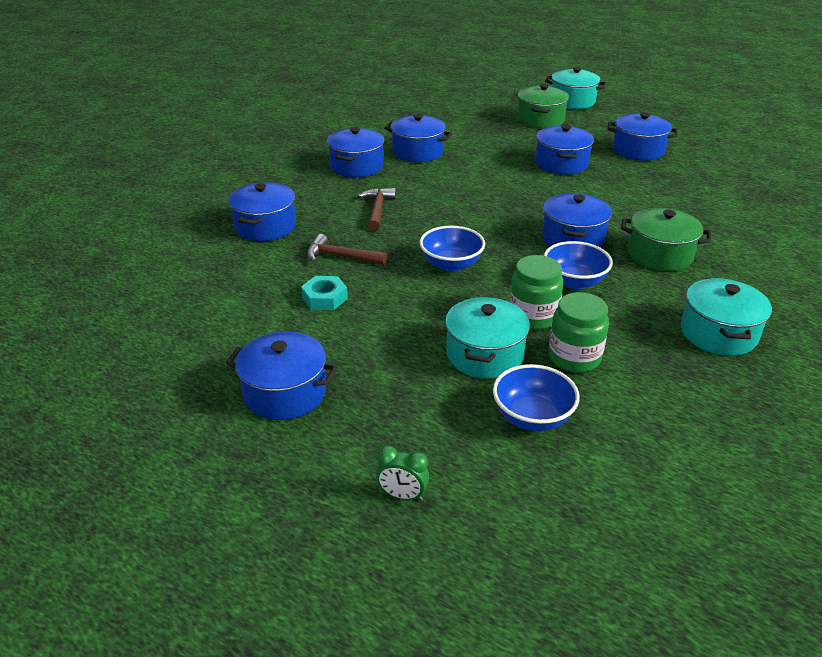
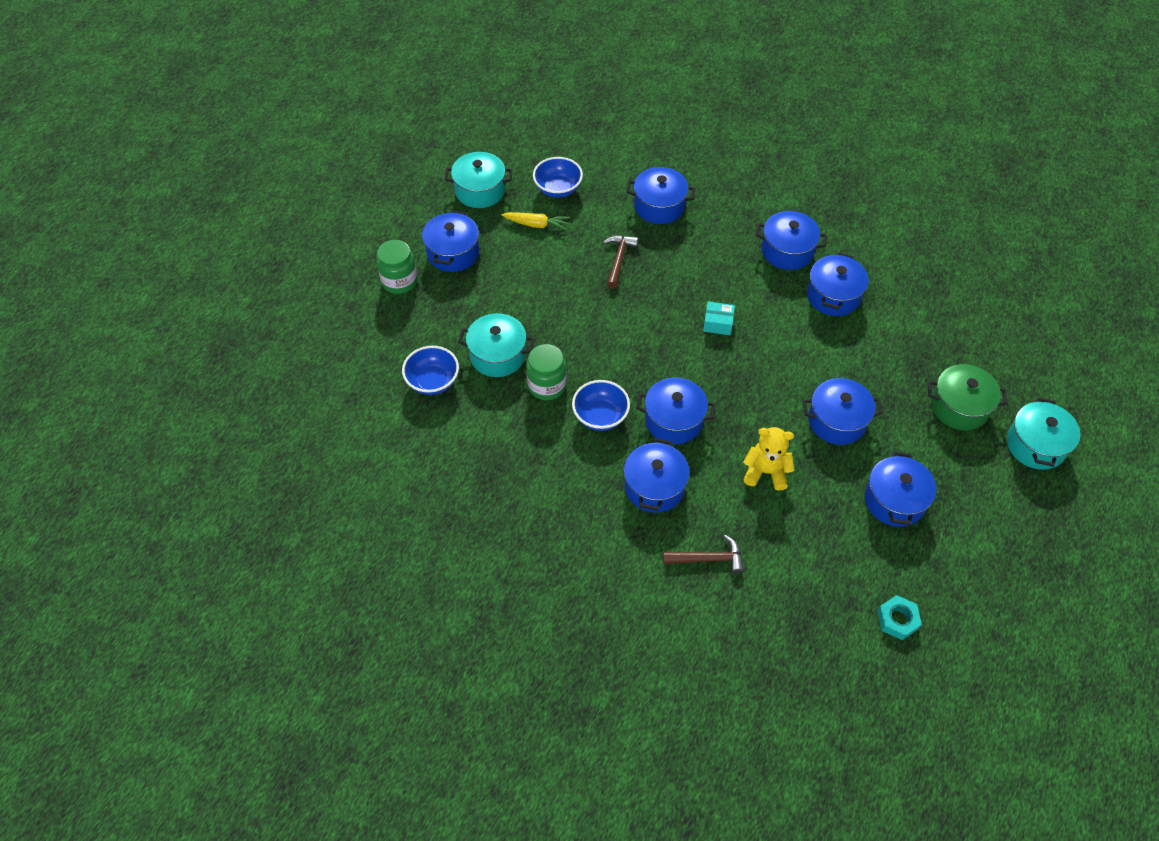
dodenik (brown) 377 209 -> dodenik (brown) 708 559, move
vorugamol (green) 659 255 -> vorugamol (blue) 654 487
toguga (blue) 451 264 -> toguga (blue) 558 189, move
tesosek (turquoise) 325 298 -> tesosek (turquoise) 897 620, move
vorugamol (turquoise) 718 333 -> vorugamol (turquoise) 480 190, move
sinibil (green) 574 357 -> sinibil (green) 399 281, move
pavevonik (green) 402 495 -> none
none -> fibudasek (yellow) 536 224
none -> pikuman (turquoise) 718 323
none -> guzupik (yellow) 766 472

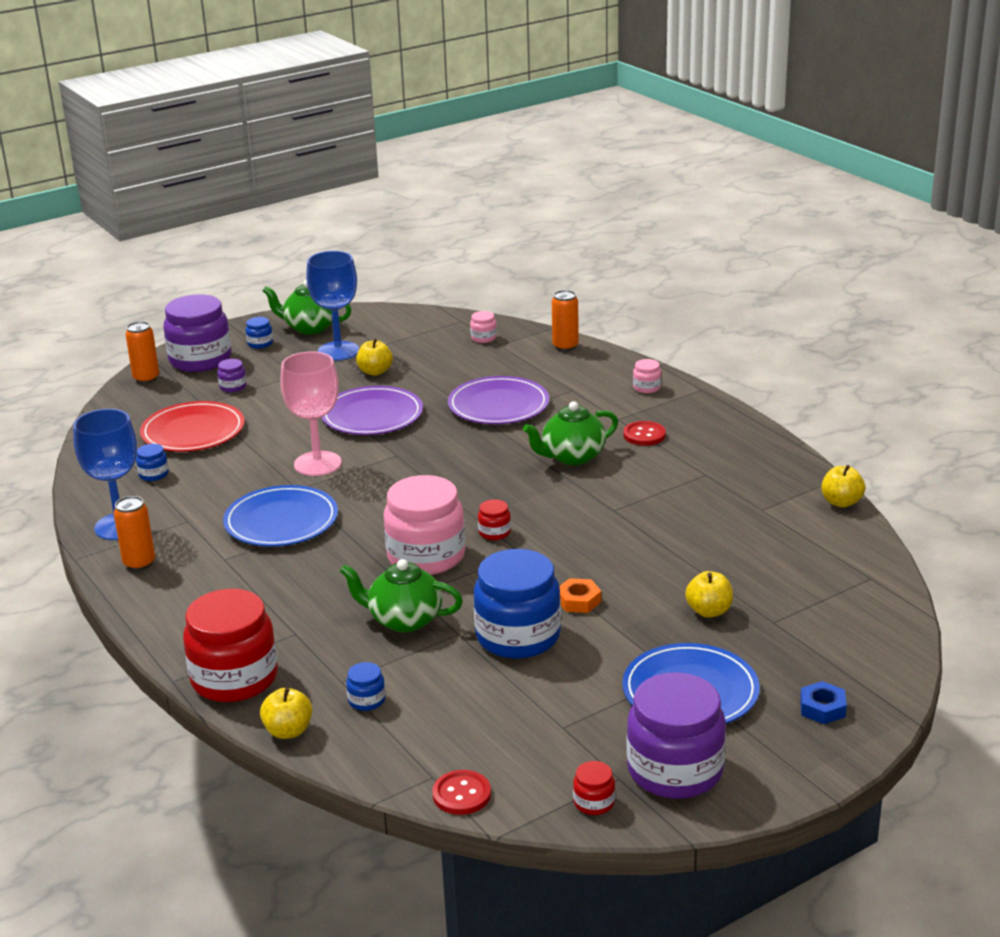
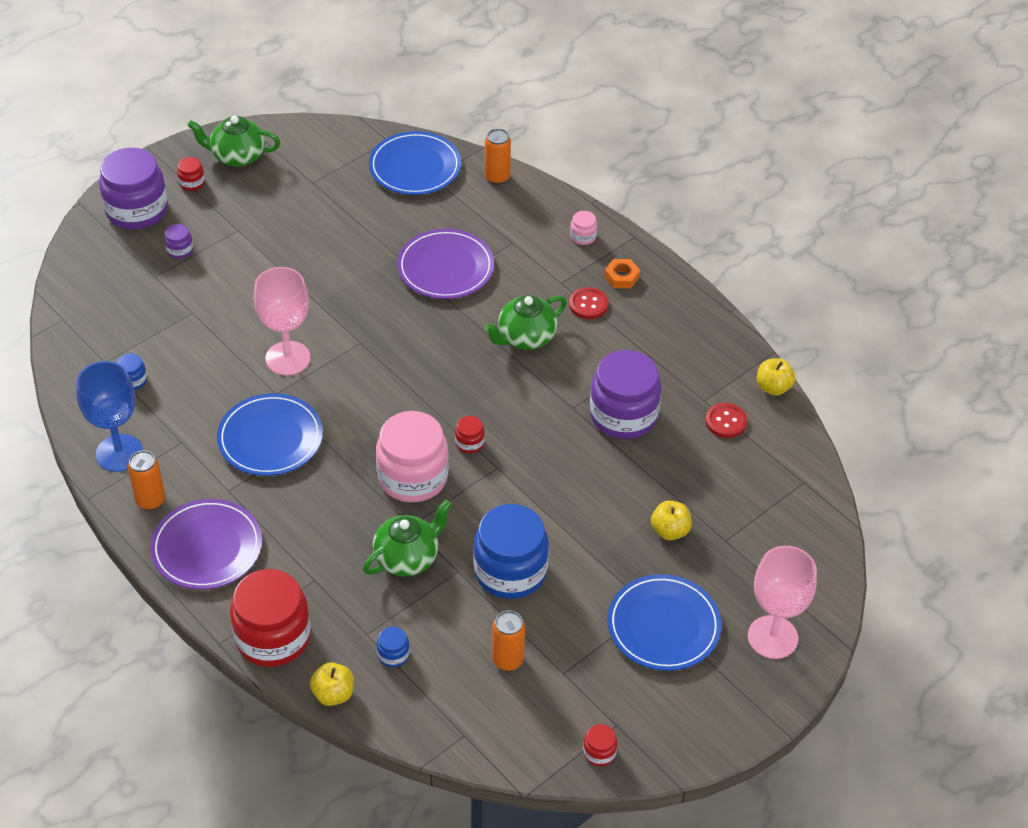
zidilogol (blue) 338 351 -> none
sinibil (pink) 483 338 -> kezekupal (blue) 415 167
sinibil (blue) 260 343 -> sinibil (red) 192 183
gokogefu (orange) 146 378 -> gokogefu (orange) 507 660, move
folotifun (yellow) 375 372 -> none
kezekupal (purple) 372 415 -> kezekupal (purple) 207 547, move
kezekupal (red) 193 431 -> none
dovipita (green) 404 620 -> dovipita (green) 407 558, 135 degrees clockwise
tesosek (orange) 578 601 -> tesosek (orange) 621 277, move
sinibil (purple) 675 770 -> sinibil (purple) 623 415, move
tesosek (blue) 822 708 -> zidilogol (pink) 772 637
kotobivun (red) 461 794 -> kotobivun (red) 726 421, move

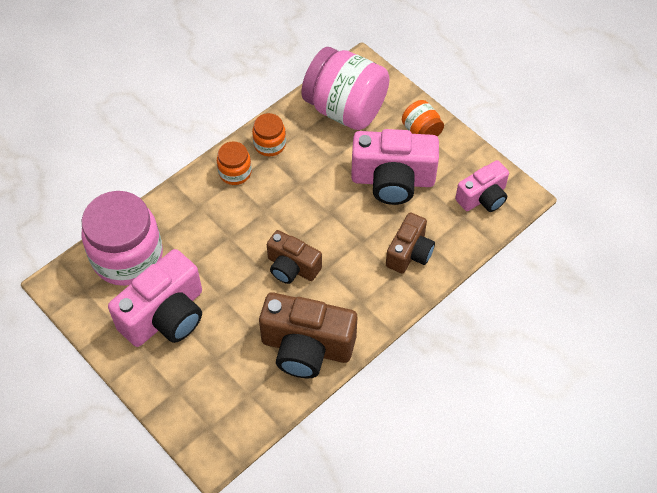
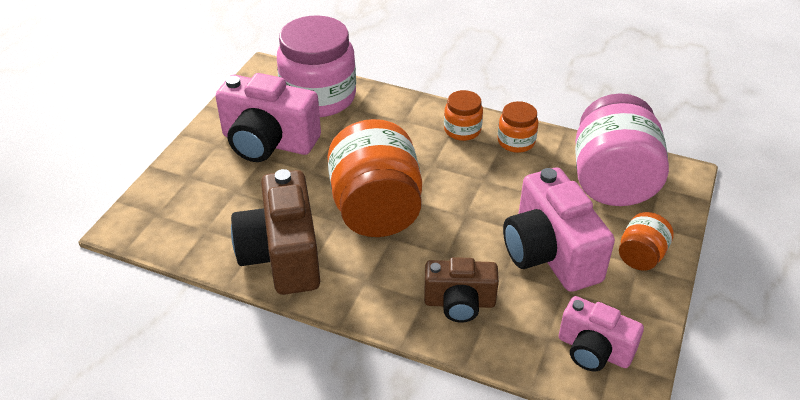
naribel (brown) 292 267 -> sinibil (orange) 376 209

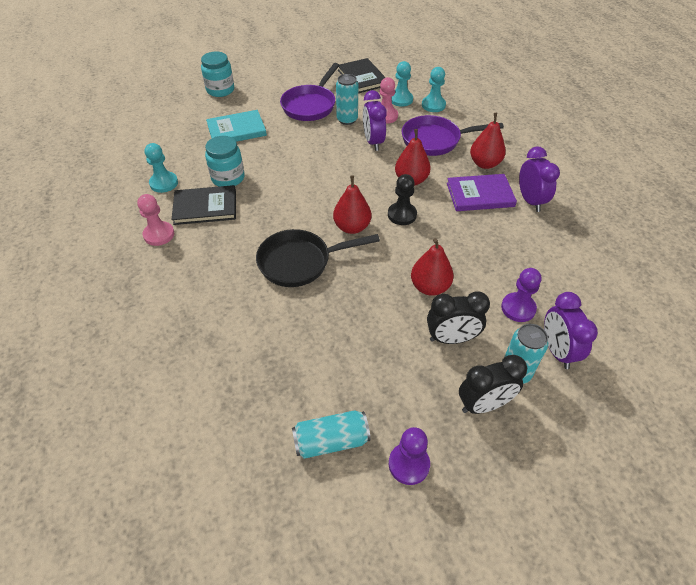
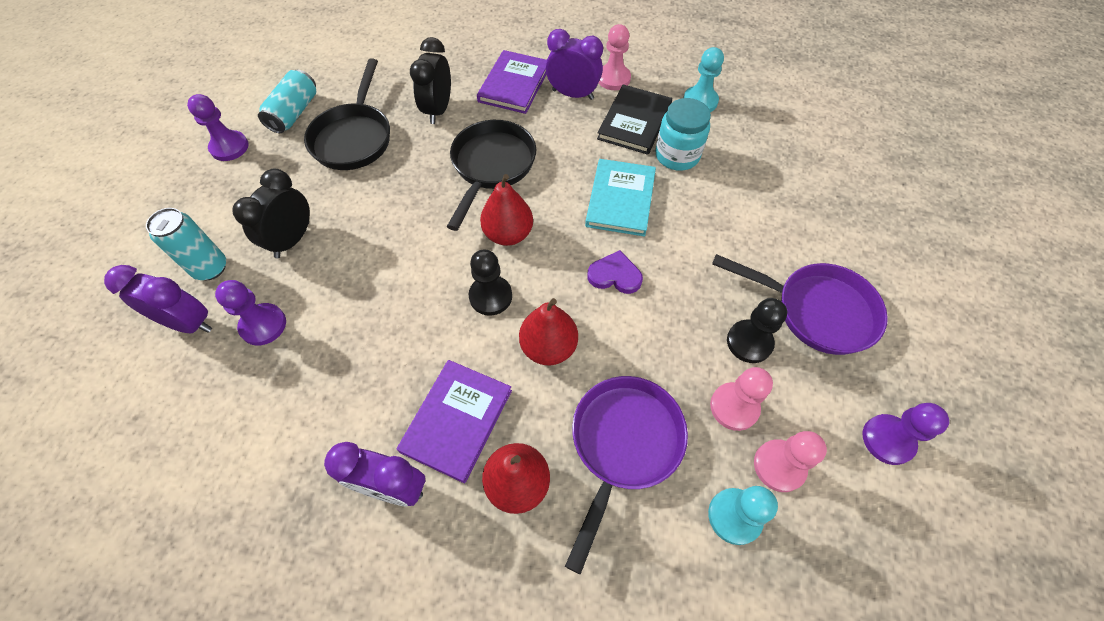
sinibil (turquoise) 220 90 -> none
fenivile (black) 362 78 -> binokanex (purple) 887 440
binokanex (turquoise) 401 99 -> binokanex (pink) 779 466
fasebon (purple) 310 105 -> fasebon (purple) 816 310, 150 degrees clockwise
gokogefu (turquoise) 347 120 -> binokanex (black) 749 342
pavevonik (purple) 373 142 -> pavevonik (purple) 573 94, move
fenivile (turquoise) 236 130 -> fenivile (turquoise) 620 199, move
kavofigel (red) 429 287 -> none
pavevonik (black) 484 404 -> pavevonik (black) 438 110, move
none -> fenivile (purple) 514 84
none -> fasebon (black) 354 138
none -> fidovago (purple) 615 275

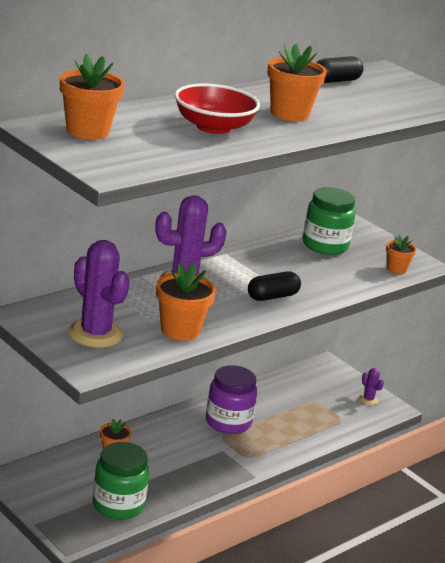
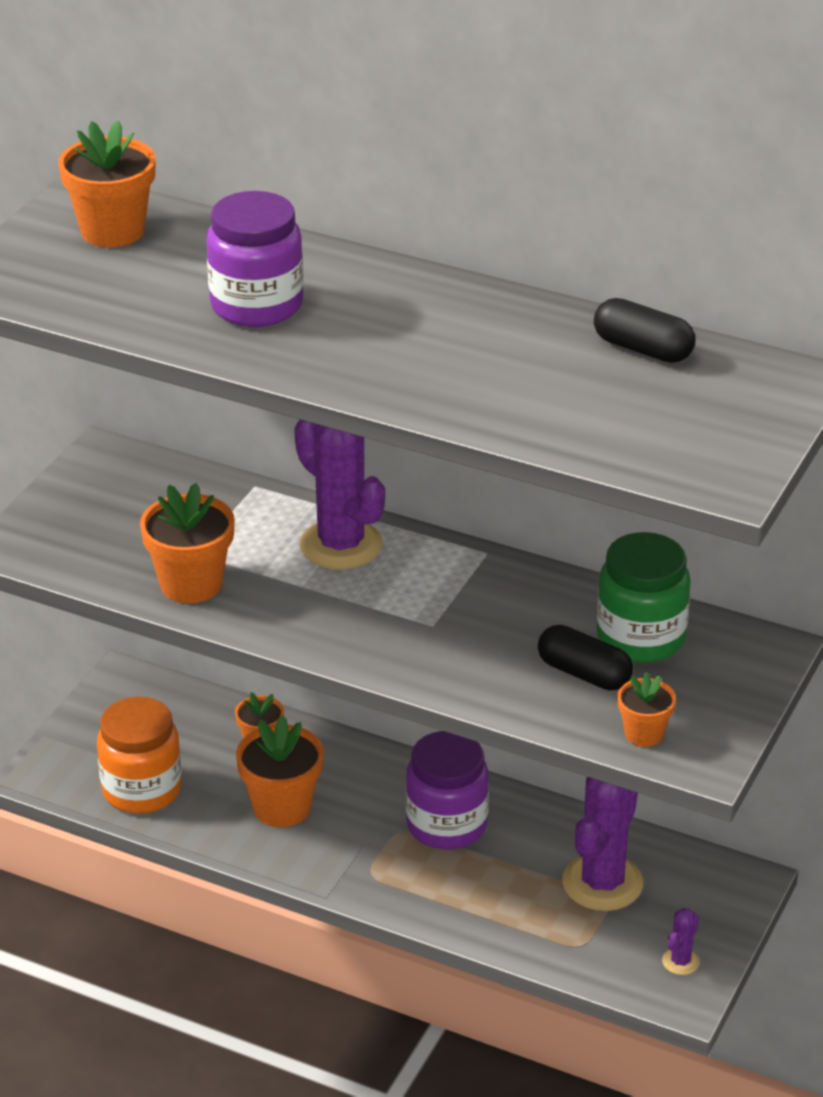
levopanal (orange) 289 114 -> levopanal (orange) 282 807, move
toguga (red) 213 127 -> sinibil (purple) 256 305
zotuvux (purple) 95 334 -> zotuvux (purple) 602 883, move
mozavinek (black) 272 296 -> mozavinek (black) 584 674, move
sinibil (green) 118 505 -> sinibil (orange) 142 790

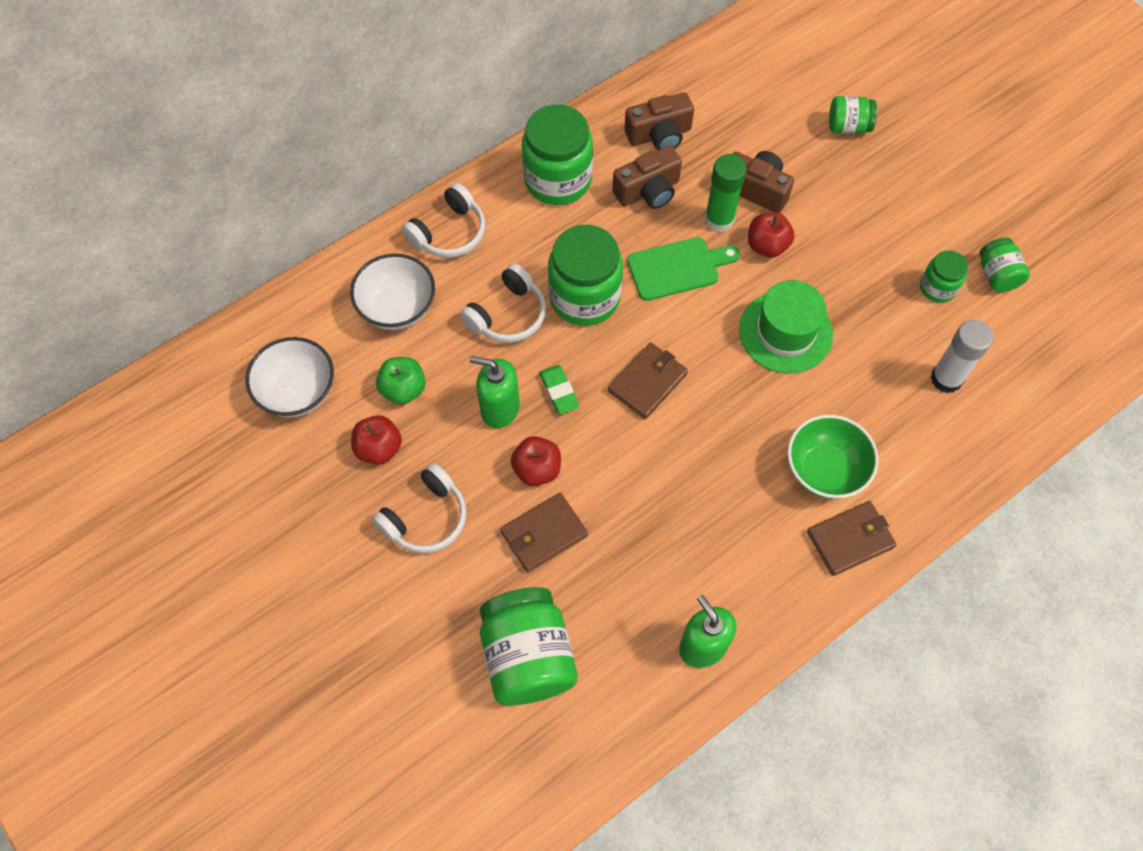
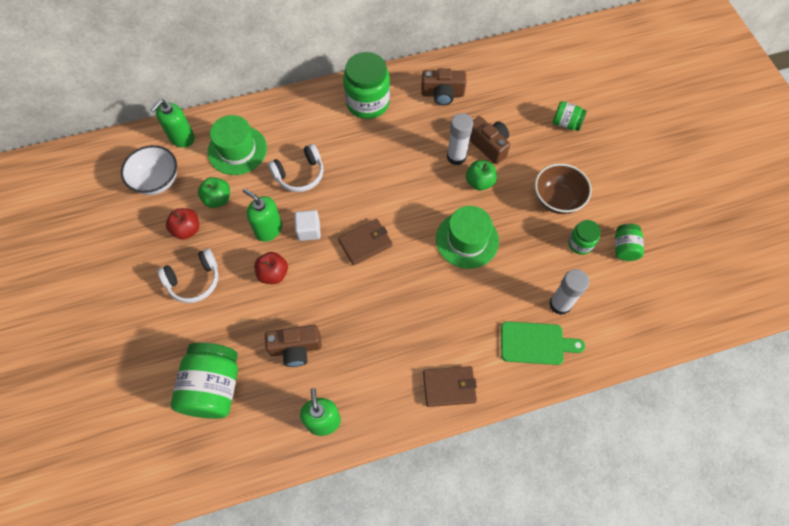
naribel (brown) 648 191 -> naribel (brown) 295 349, move
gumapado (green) 719 219 -> gumapado (white) 456 157
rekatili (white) 449 233 -> none
folotifun (red) 767 246 -> folotifun (green) 479 182
sinibil (green) 584 297 -> none
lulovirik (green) 677 268 -> lulovirik (green) 535 343, move
toguga (white) 397 308 -> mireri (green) 237 150
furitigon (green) 559 391 -> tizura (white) 309 230
toguga (green) 825 470 -> none
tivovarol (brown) 543 534 -> none
none -> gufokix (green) 182 138
none -> toguga (brown) 557 199

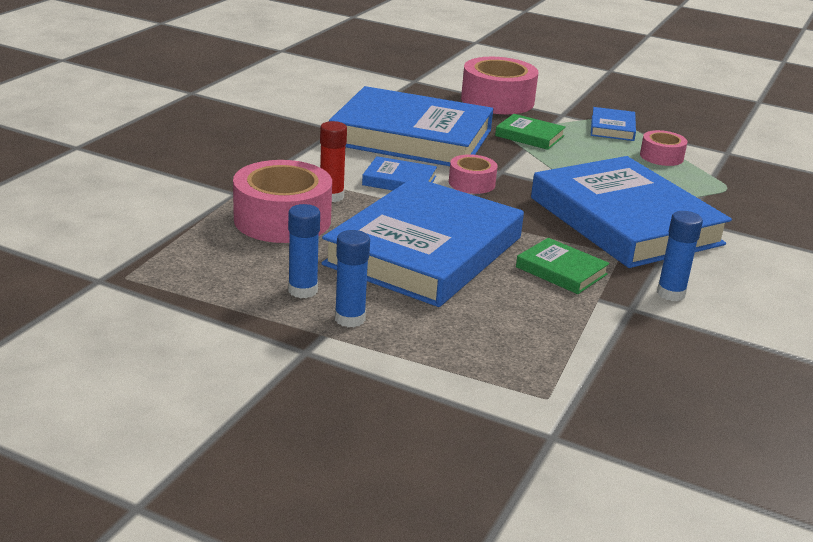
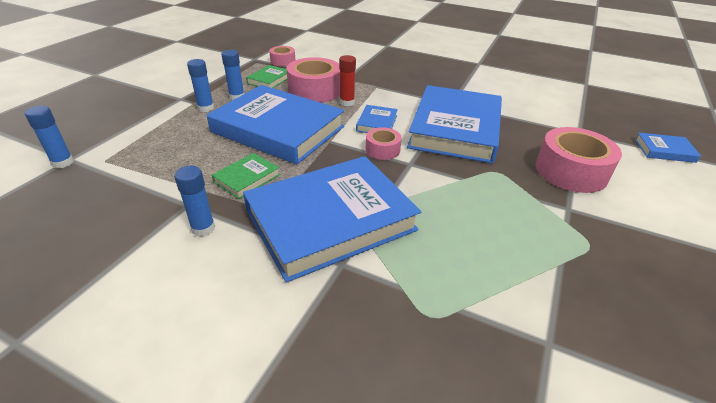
fenivile (blue) 612 128 -> fenivile (blue) 664 150, move
fenivile (green) 529 136 -> fenivile (green) 269 80, move
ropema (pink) 661 156 -> ropema (pink) 283 61, move
none -> gumapado (blue) 63 163

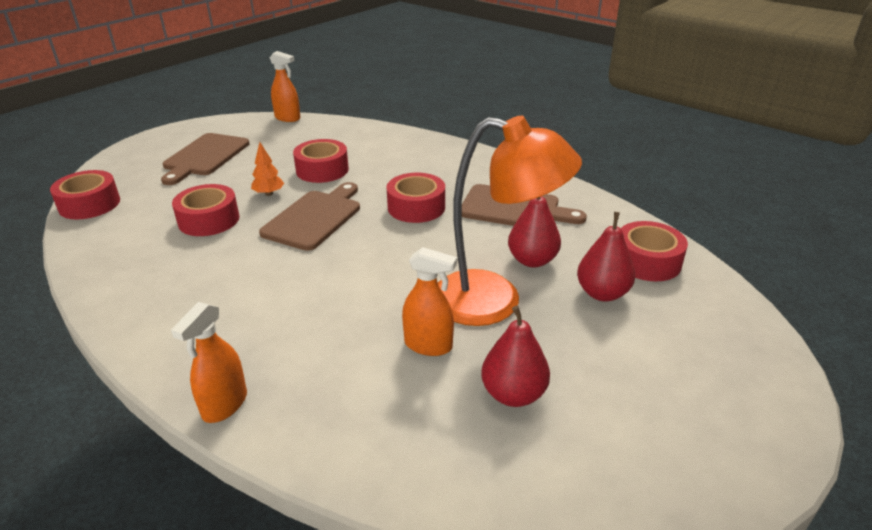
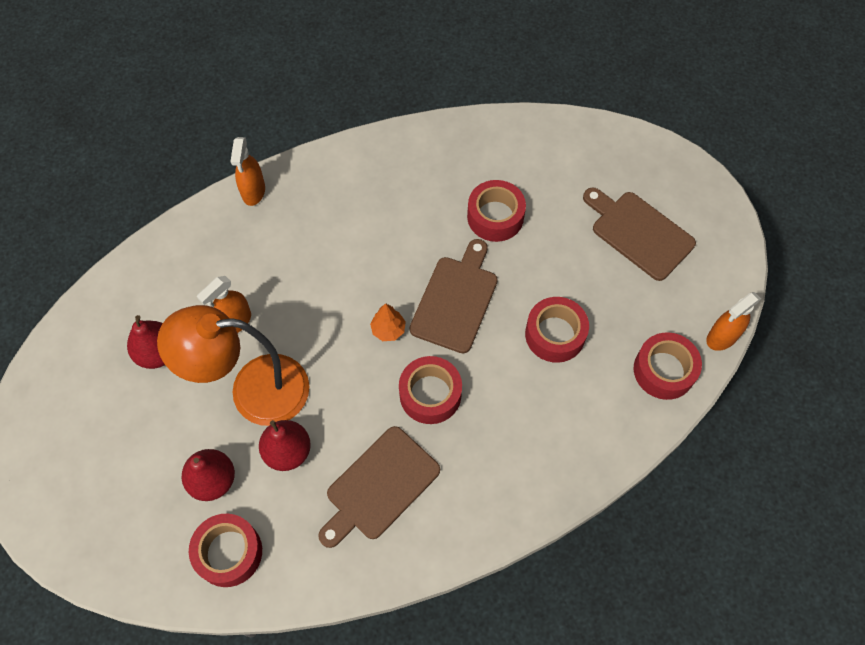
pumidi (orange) 495 301 -> pumidi (orange) 253 391, 45 degrees clockwise
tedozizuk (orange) 269 194 -> tedozizuk (orange) 388 330, move
ropema (red) 89 204 -> ropema (red) 664 370, move
lulovirik (brown) 314 218 -> lulovirik (brown) 456 300, 120 degrees counterclockwise
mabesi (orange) 224 405 -> mabesi (orange) 253 191, 135 degrees counterclockwise

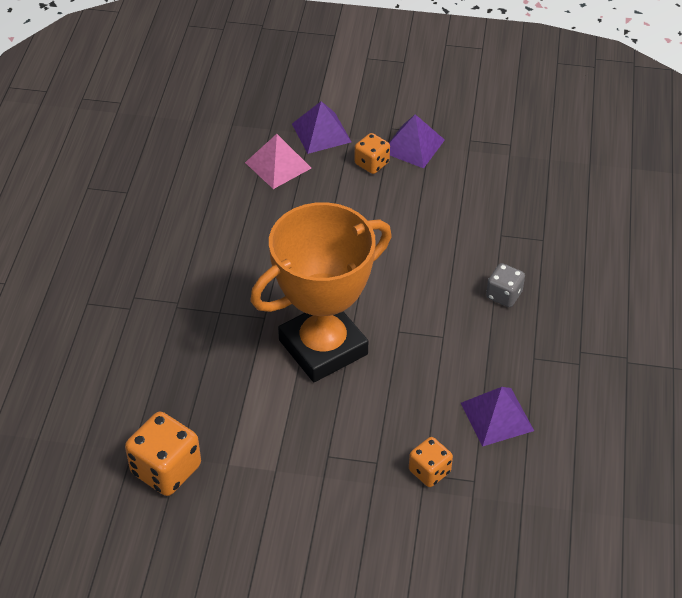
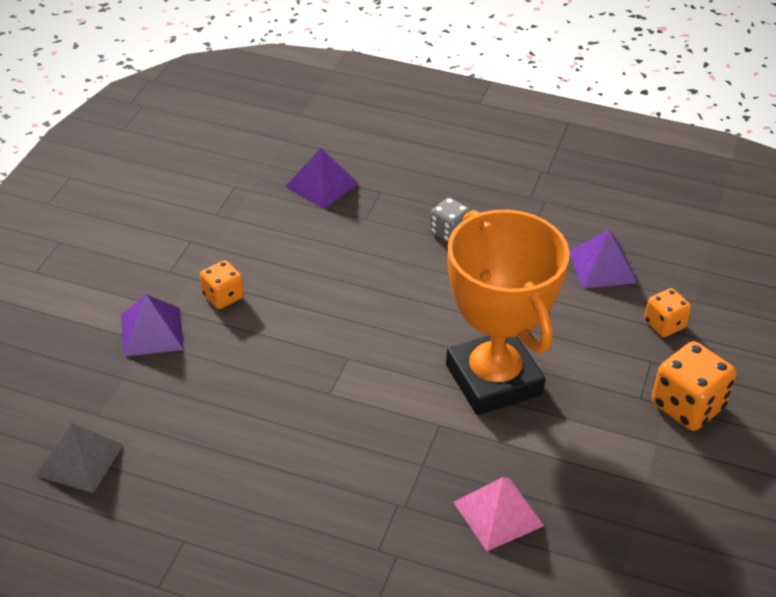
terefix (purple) 413 146 -> terefix (purple) 322 185, move
terefix (pink) 278 165 -> terefix (pink) 498 513, move
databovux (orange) 166 469 -> databovux (orange) 687 406, move
none -> terefix (grey) 79 460

